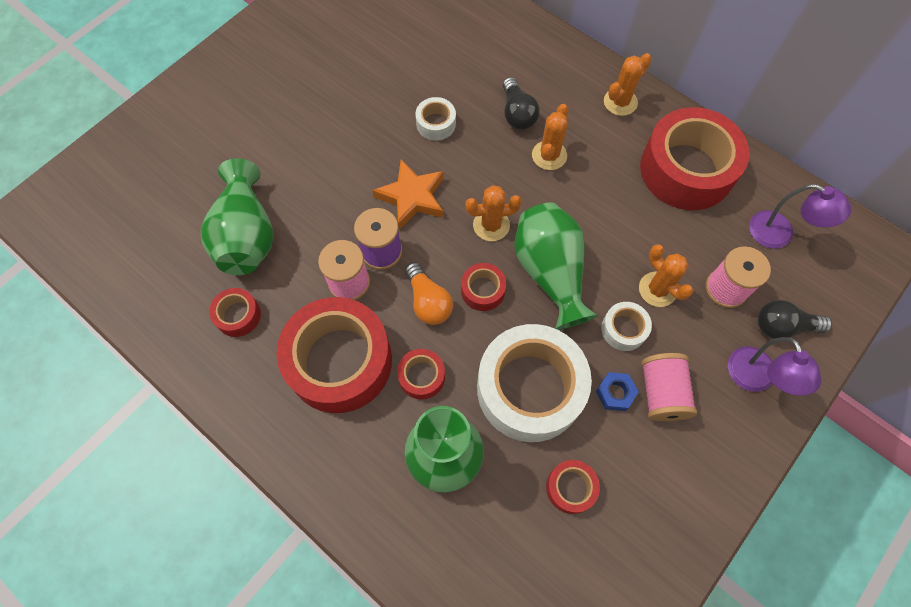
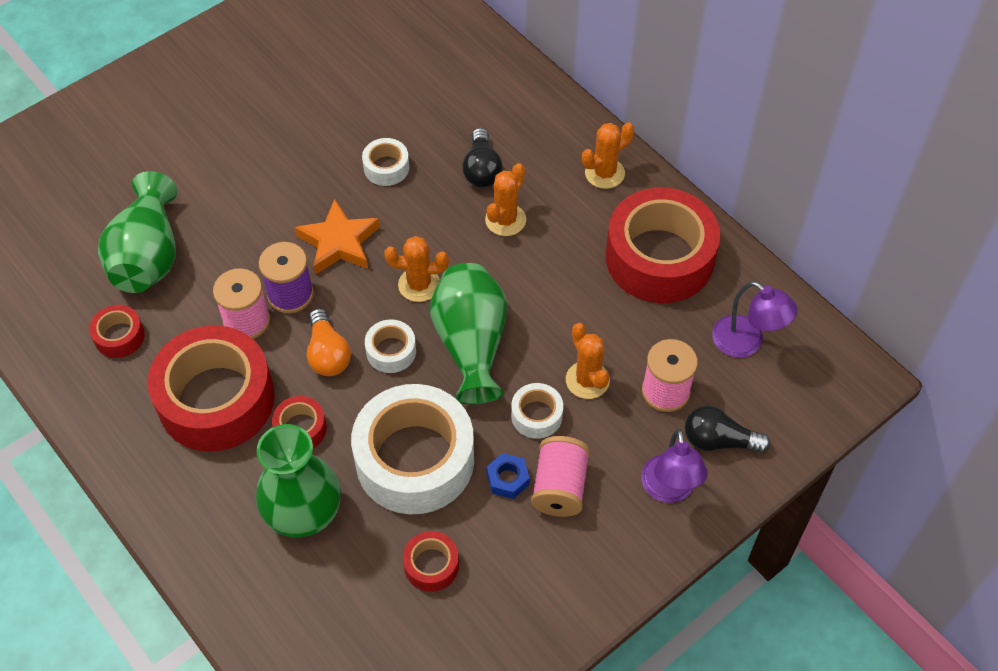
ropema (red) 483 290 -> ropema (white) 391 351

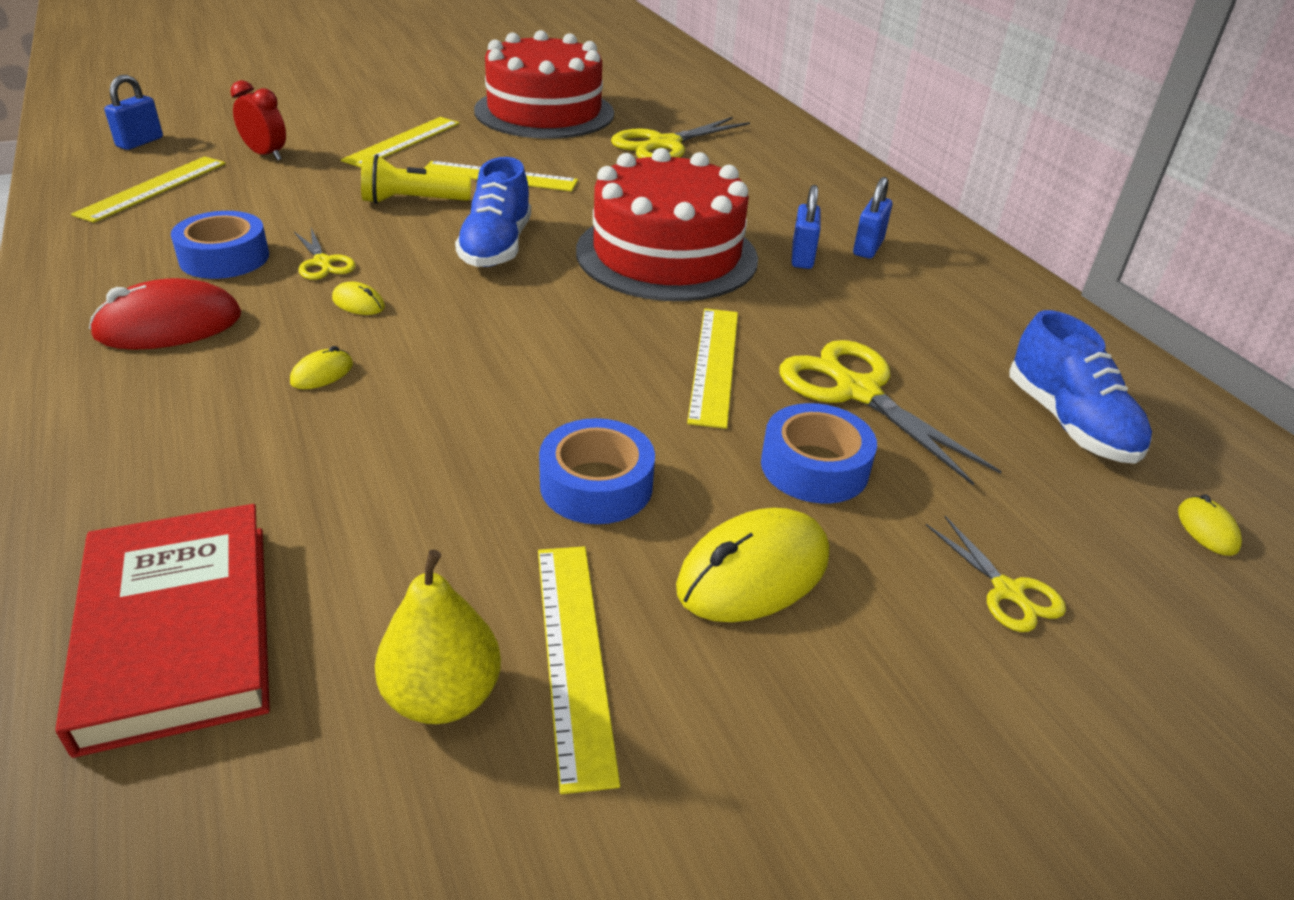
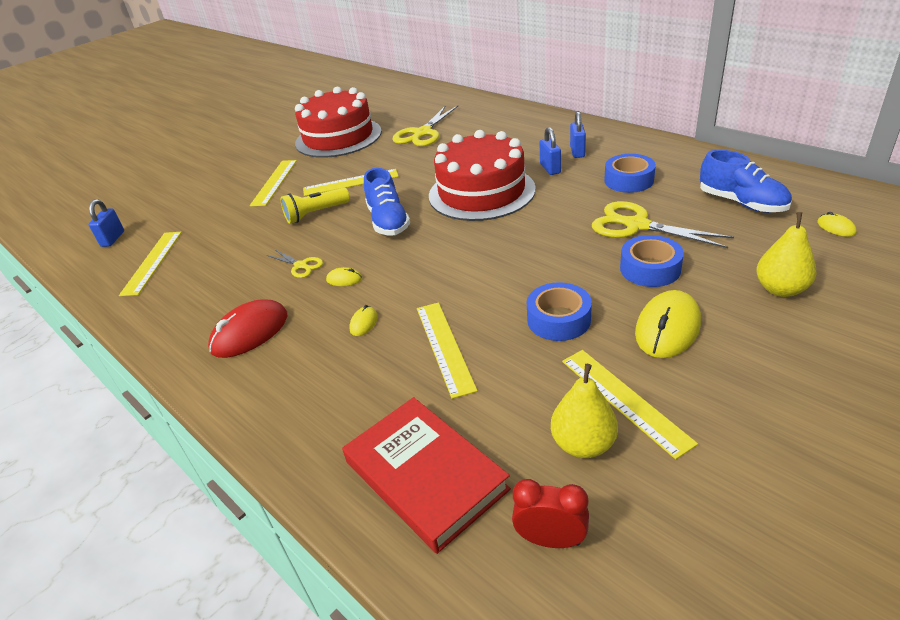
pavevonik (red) 266 155 -> pavevonik (red) 550 539, move
ropema (blue) 224 258 -> ropema (blue) 629 180, move
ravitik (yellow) 714 364 -> ravitik (yellow) 444 347, move
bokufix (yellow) 1008 592 -> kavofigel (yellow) 780 289

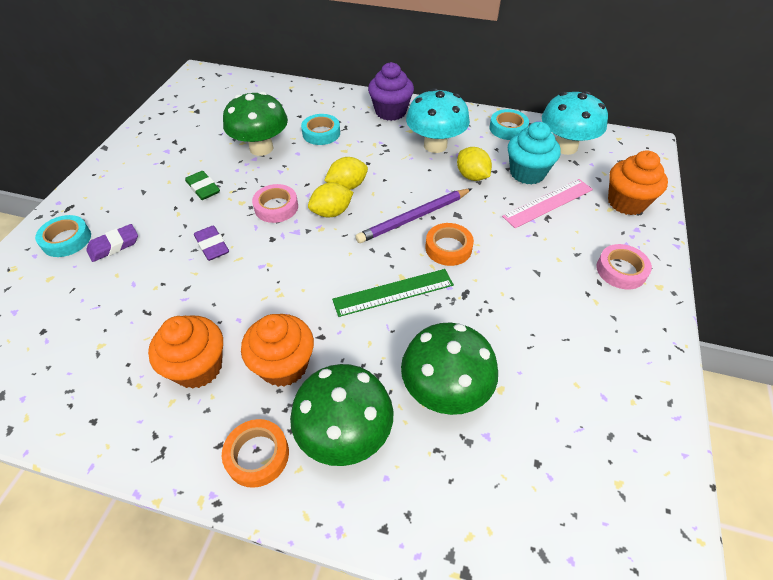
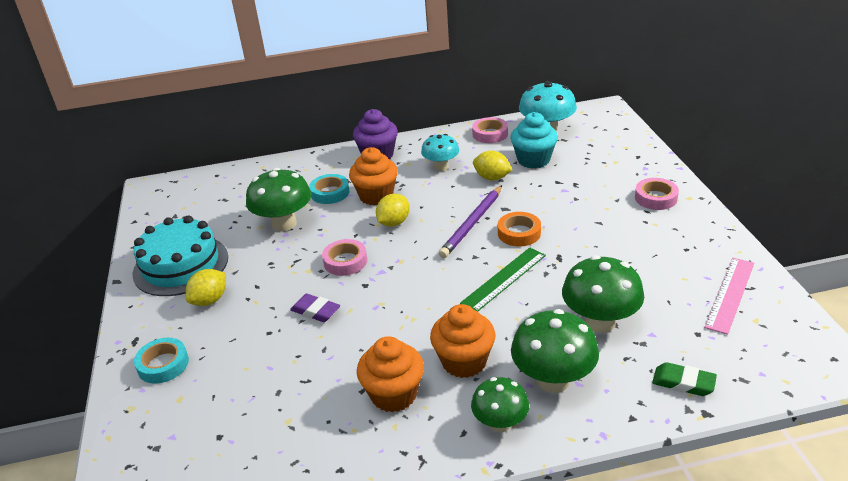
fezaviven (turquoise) 435 145 -> fezaviven (turquoise) 441 167, x0.64
ropema (turquoise) 508 128 -> ropema (pink) 490 134
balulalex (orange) 626 202 -> balulalex (orange) 376 196, move
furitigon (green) 203 188 -> furitigon (green) 683 383, move
ravitik (pink) 548 203 -> ravitik (pink) 730 294, move
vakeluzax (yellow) 331 212 -> vakeluzax (yellow) 210 300, move
furitigon (purple) 114 246 -> none
ropema (orange) 257 455 -> fezaviven (green) 500 423
none -> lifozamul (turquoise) 181 265

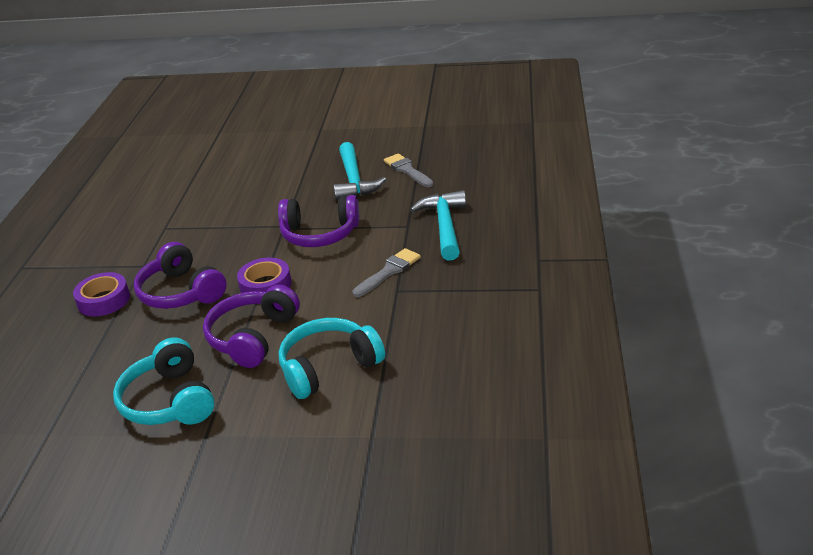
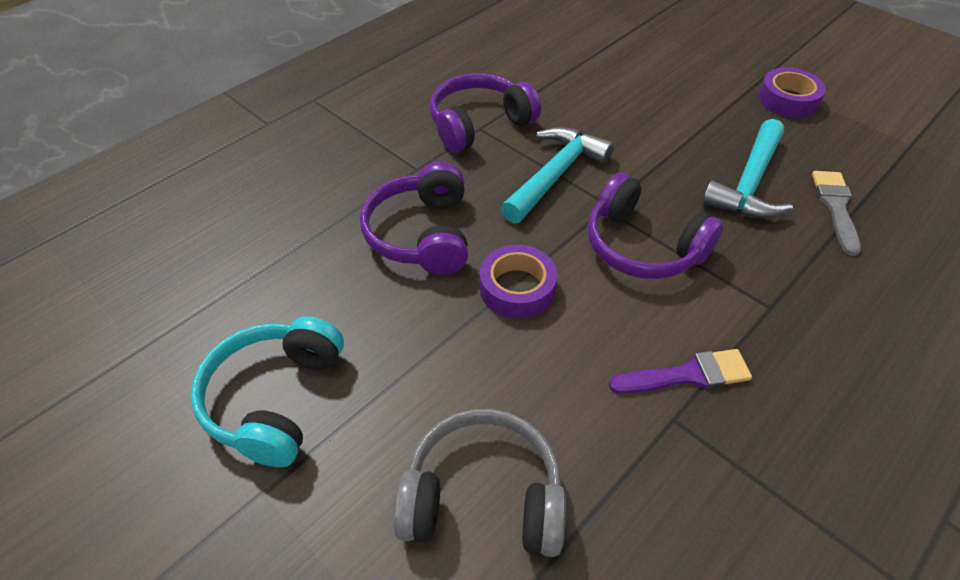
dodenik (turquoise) 444 226 -> dodenik (turquoise) 555 174, move
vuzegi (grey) 389 271 -> vuzegi (purple) 687 375
ropema (purple) 104 300 -> ropema (purple) 787 100, move
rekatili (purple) 253 337 -> rekatili (purple) 479 124, move
rekatili (turquoise) 328 367 -> rekatili (grey) 483 496

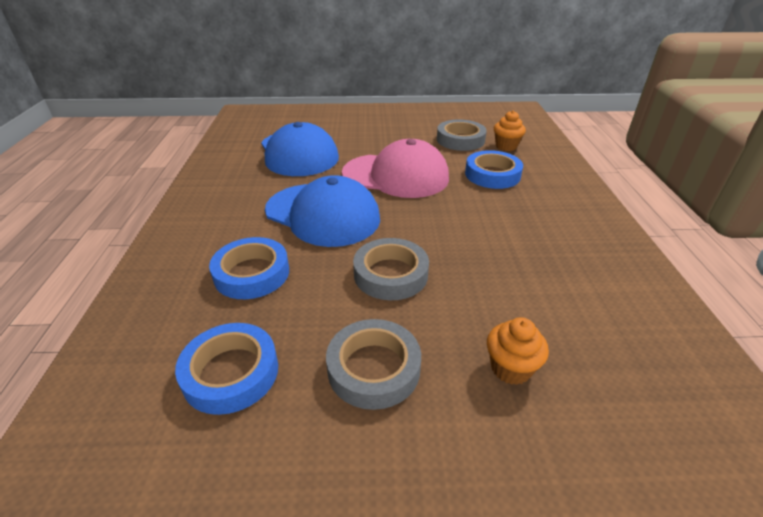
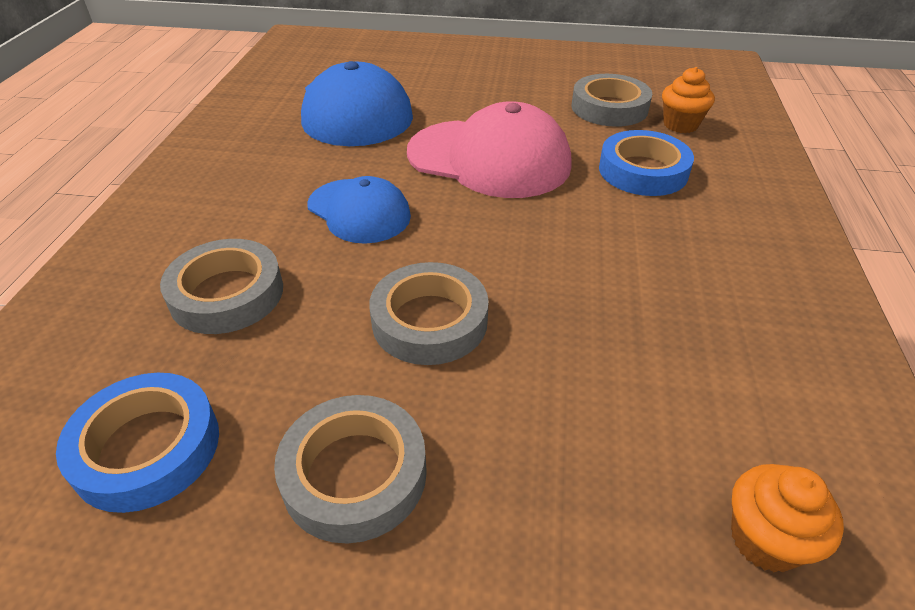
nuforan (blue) 323 214 -> nuforan (blue) 359 211, x0.61
ropema (blue) 252 273 -> ropema (grey) 227 294
balulalex (orange) 510 368 -> balulalex (orange) 765 539, move

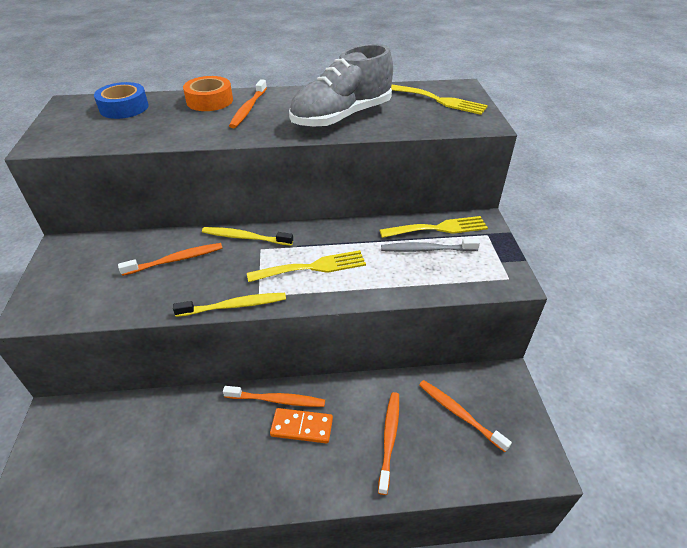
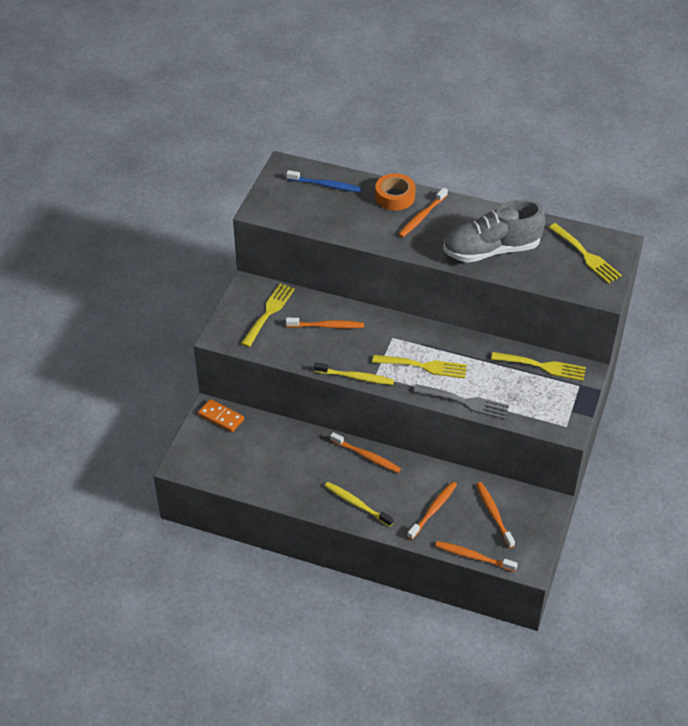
ropema (blue) 124 107 -> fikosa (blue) 325 185
fikosa (yellow) 245 237 -> fikosa (yellow) 357 504, move
fikosa (grey) 426 249 -> none
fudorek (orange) 302 427 -> fudorek (orange) 221 417, move
none -> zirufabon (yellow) 269 312
none -> zirufabon (grey) 465 402
none -> fikosa (orange) 473 557

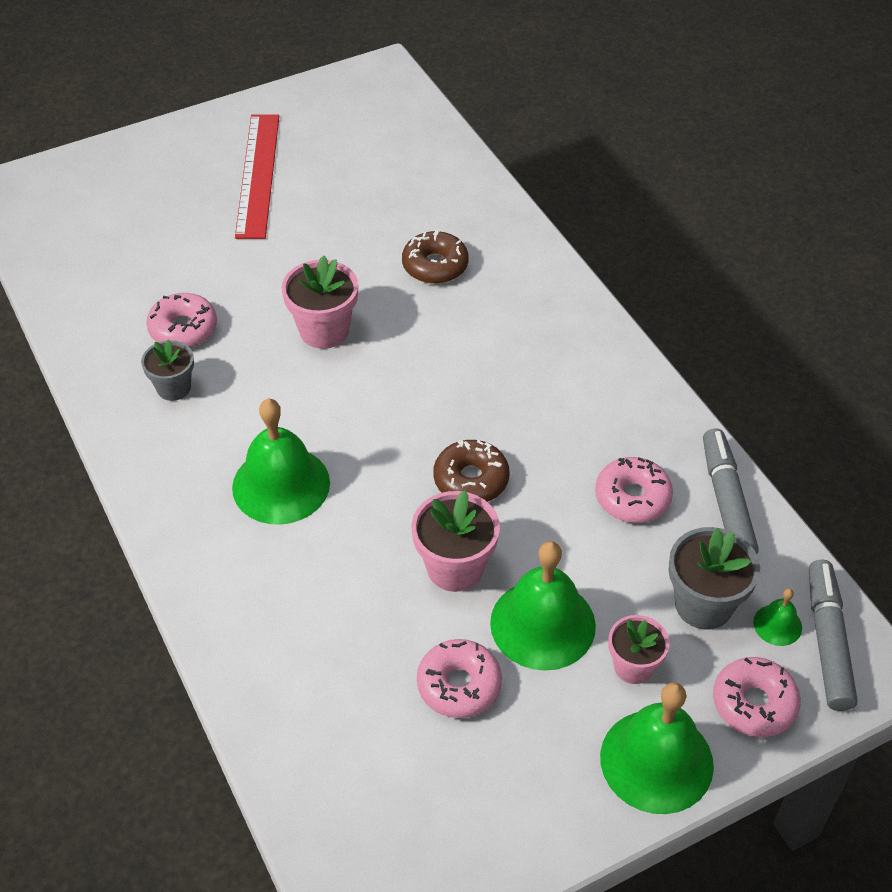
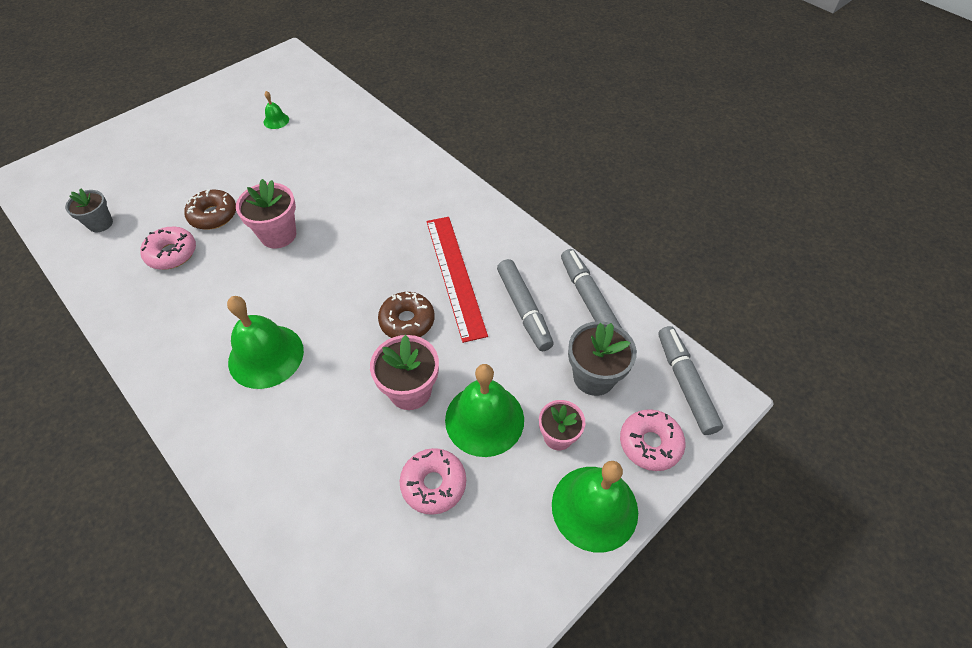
ravitik (red) 258 174 -> ravitik (red) 455 275, move
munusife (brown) 435 265 -> munusife (brown) 213 215, move
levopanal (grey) 174 388 -> levopanal (grey) 100 223, move
munusife (pink) 632 497 -> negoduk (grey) 524 309
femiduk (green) 777 625 -> femiduk (green) 276 120, move

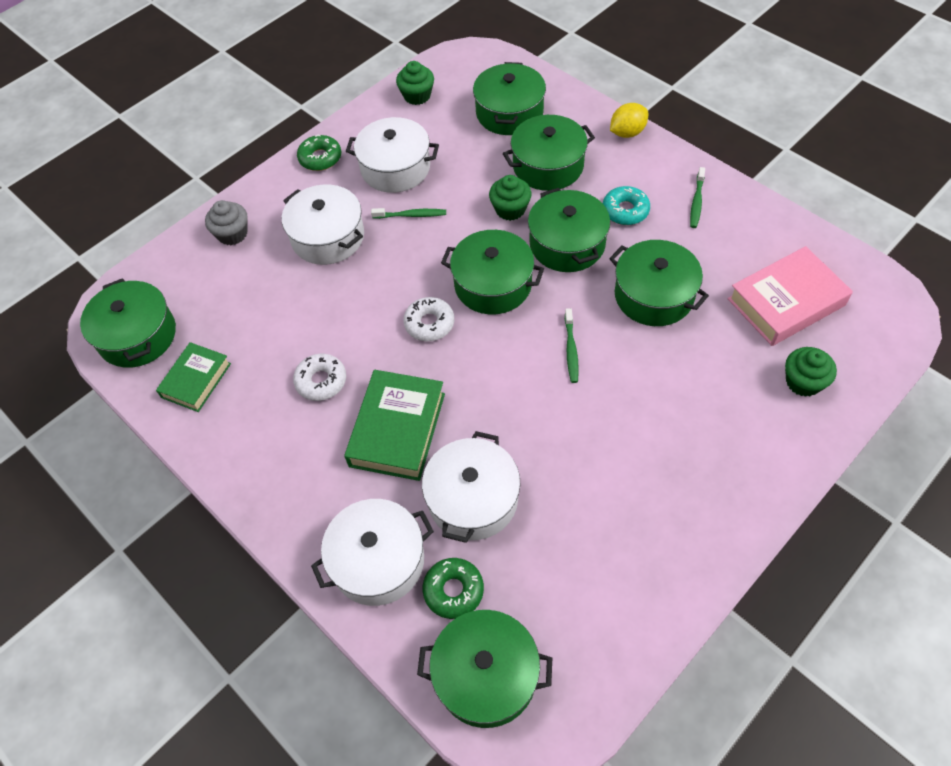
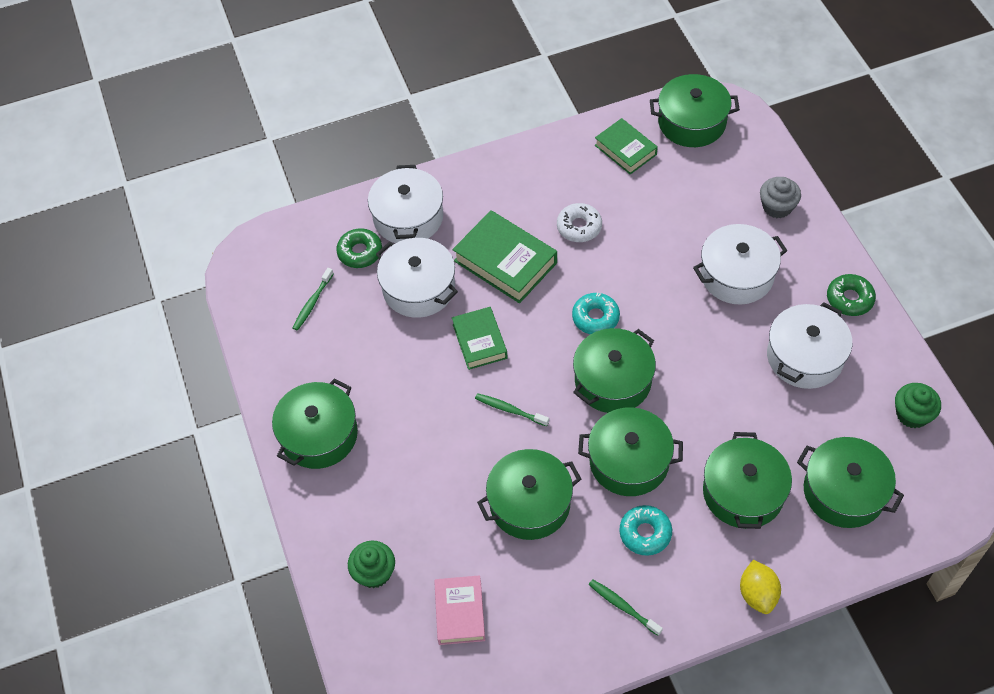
balulalex (green) 510 209 -> none
fikosa (green) 411 215 -> fikosa (green) 312 303, move
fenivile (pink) 786 302 -> fenivile (pink) 460 612, x0.64
munusife (white) 429 323 -> munusife (turquoise) 595 318
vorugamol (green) 486 675 -> vorugamol (green) 319 435, move
none -> fenivile (green) 479 341

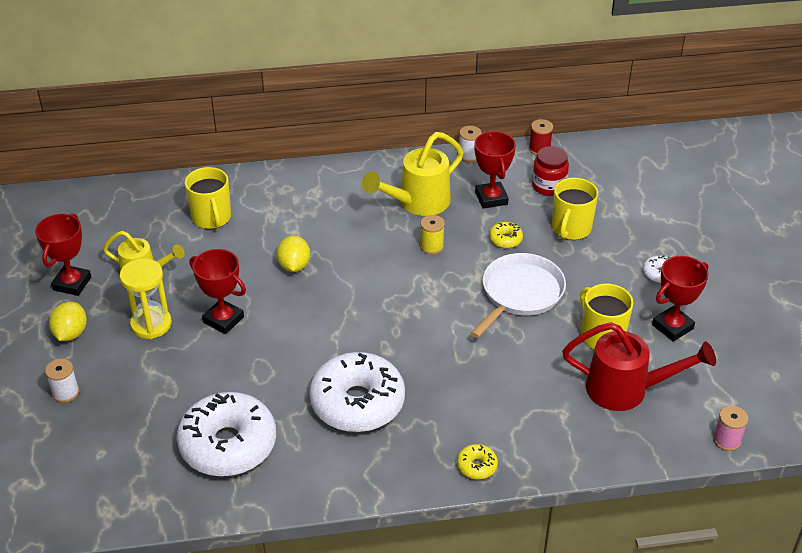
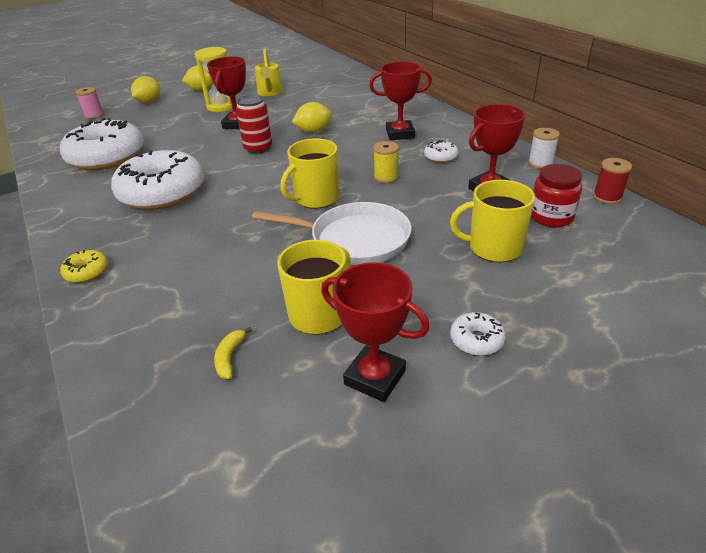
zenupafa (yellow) 418 203 -> munusife (white) 440 157
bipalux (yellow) 211 218 -> bipalux (yellow) 316 198, move
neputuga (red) 72 283 -> neputuga (red) 400 134, move
munusife (yellow) 505 239 -> none
zenupafa (red) 626 390 -> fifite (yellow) 229 357
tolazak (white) 65 392 -> vakeluzax (yellow) 149 102
tolazak (pink) 726 440 -> tolazak (pink) 94 115, move
none -> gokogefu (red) 258 148

